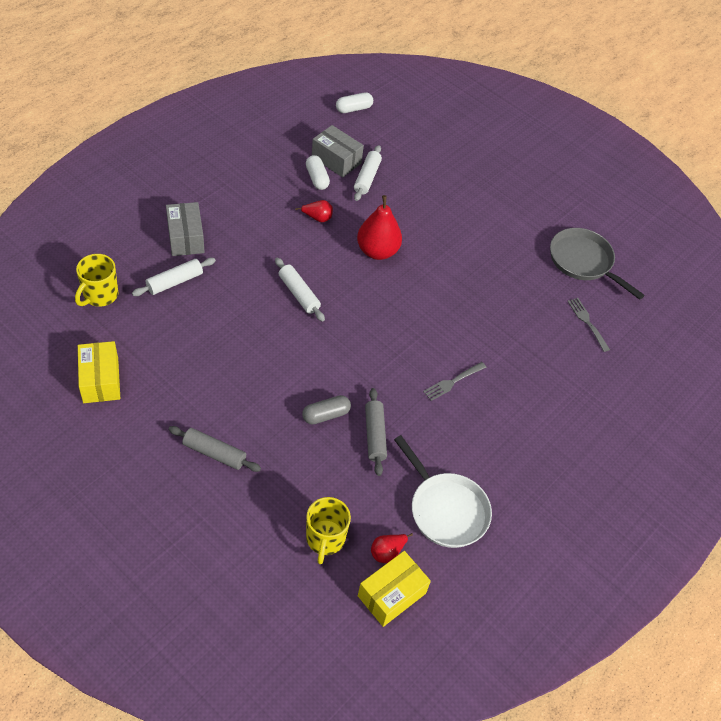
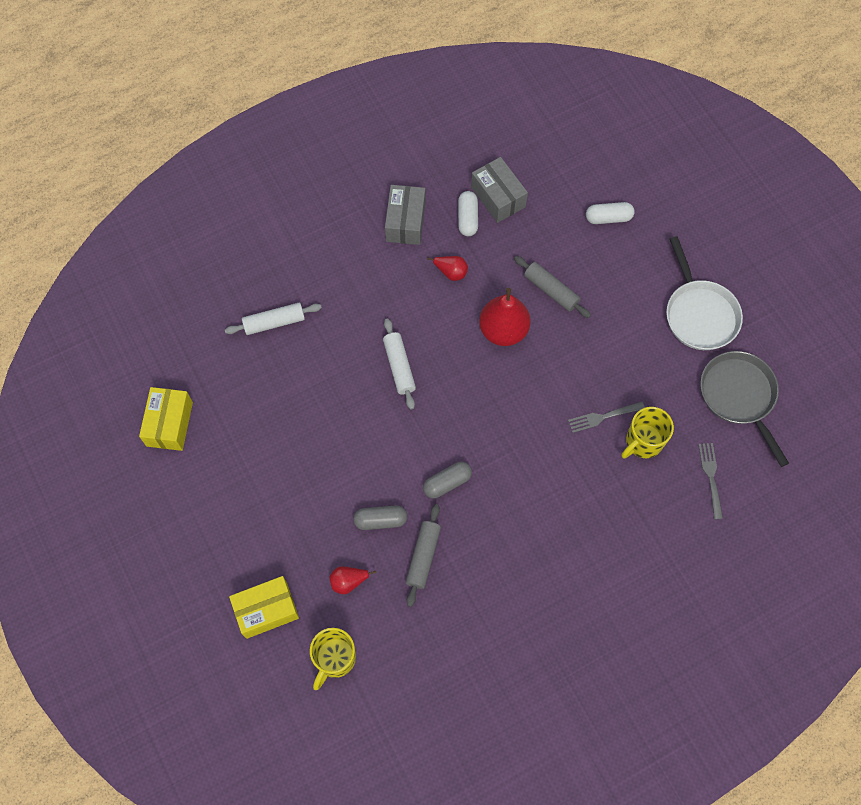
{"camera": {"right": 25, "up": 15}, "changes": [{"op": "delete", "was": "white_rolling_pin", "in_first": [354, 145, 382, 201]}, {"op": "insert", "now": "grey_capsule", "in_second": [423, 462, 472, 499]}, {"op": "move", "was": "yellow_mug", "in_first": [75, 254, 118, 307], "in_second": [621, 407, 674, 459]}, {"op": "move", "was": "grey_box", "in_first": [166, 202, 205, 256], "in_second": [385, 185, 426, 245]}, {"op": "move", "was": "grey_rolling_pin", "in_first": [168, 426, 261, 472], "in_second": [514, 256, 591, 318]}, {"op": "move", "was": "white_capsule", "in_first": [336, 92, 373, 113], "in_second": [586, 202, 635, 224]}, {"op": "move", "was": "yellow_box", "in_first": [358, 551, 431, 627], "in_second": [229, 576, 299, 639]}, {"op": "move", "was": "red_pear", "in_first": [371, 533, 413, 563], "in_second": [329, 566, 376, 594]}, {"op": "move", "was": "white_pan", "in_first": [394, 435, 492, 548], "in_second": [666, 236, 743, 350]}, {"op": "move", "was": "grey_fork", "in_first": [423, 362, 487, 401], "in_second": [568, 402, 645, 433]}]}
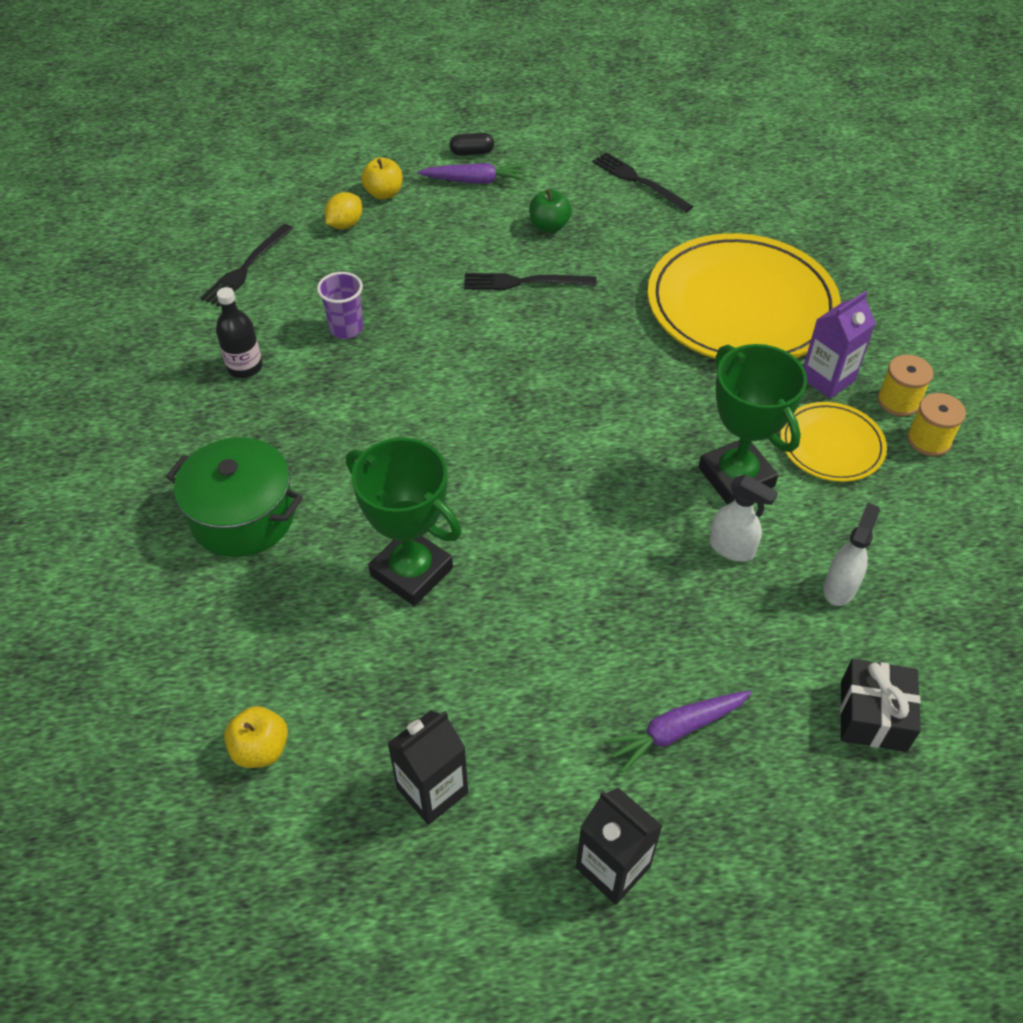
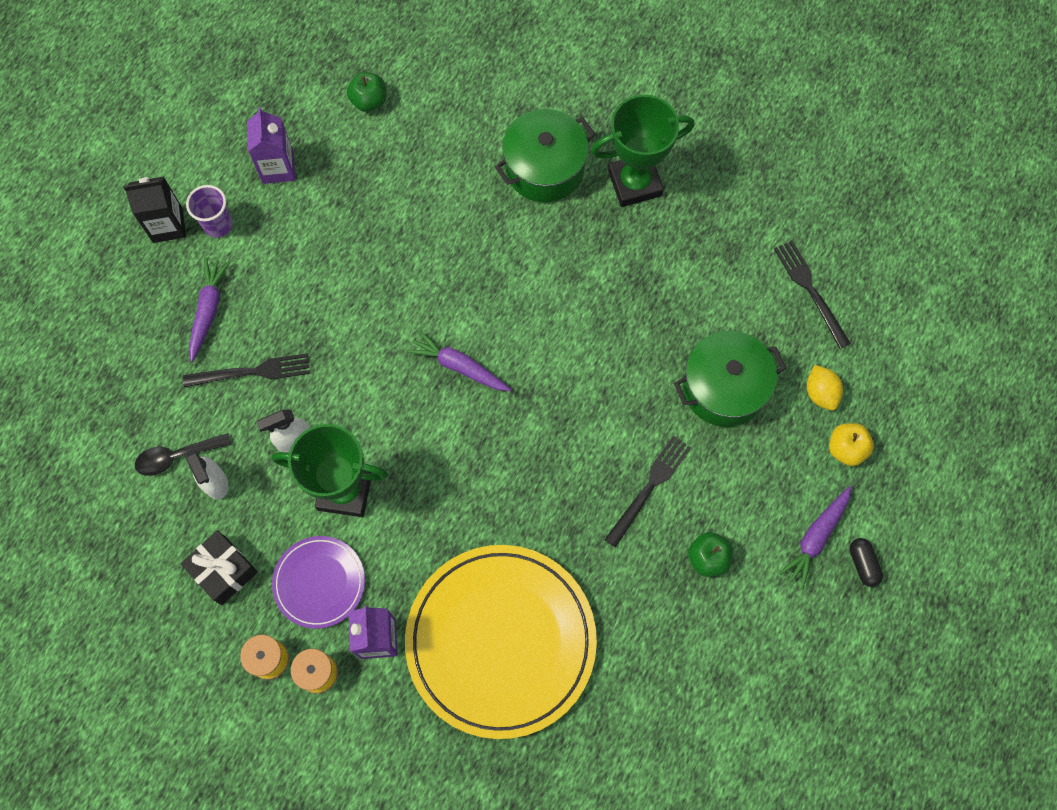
{"camera": {"right": 125, "up": 20}, "changes": [{"op": "delete", "was": "black_bottle", "in_first": [216, 287, 262, 378]}, {"op": "insert", "now": "black_spoon", "in_second": [135, 433, 232, 476]}, {"op": "insert", "now": "purple_carrot", "in_second": [406, 330, 511, 391]}, {"op": "insert", "now": "green_pot", "in_second": [674, 331, 786, 427]}, {"op": "move", "was": "purple_cup", "in_first": [317, 272, 363, 339], "in_second": [186, 185, 233, 238]}, {"op": "move", "was": "green_trophy", "in_first": [346, 438, 461, 606], "in_second": [591, 95, 694, 207]}, {"op": "move", "was": "black_fork", "in_first": [592, 152, 694, 212], "in_second": [183, 353, 310, 387]}, {"op": "move", "was": "black_gift", "in_first": [840, 659, 921, 752], "in_second": [180, 530, 258, 605]}, {"op": "recolor", "was": "yellow_apple", "now": "green_apple", "in_first": [224, 706, 288, 768], "in_second": [347, 72, 386, 112]}, {"op": "recolor", "was": "black_carton", "now": "purple_carton", "in_first": [387, 710, 468, 825], "in_second": [247, 107, 295, 184]}, {"op": "recolor", "was": "yellow_plate", "now": "purple_plate", "in_first": [780, 402, 887, 482], "in_second": [272, 536, 365, 629]}, {"op": "rotate", "was": "black_capsule", "in_first": [450, 133, 494, 156], "in_second": [849, 538, 883, 587], "clockwise": -45}]}
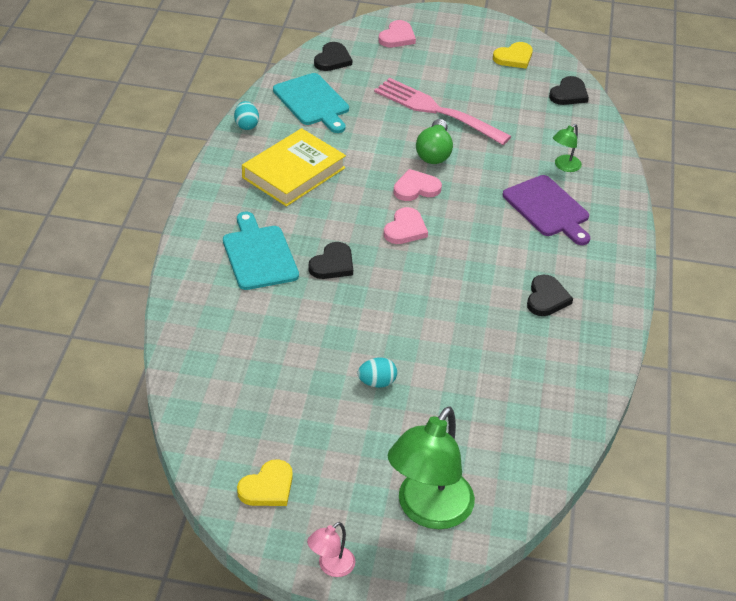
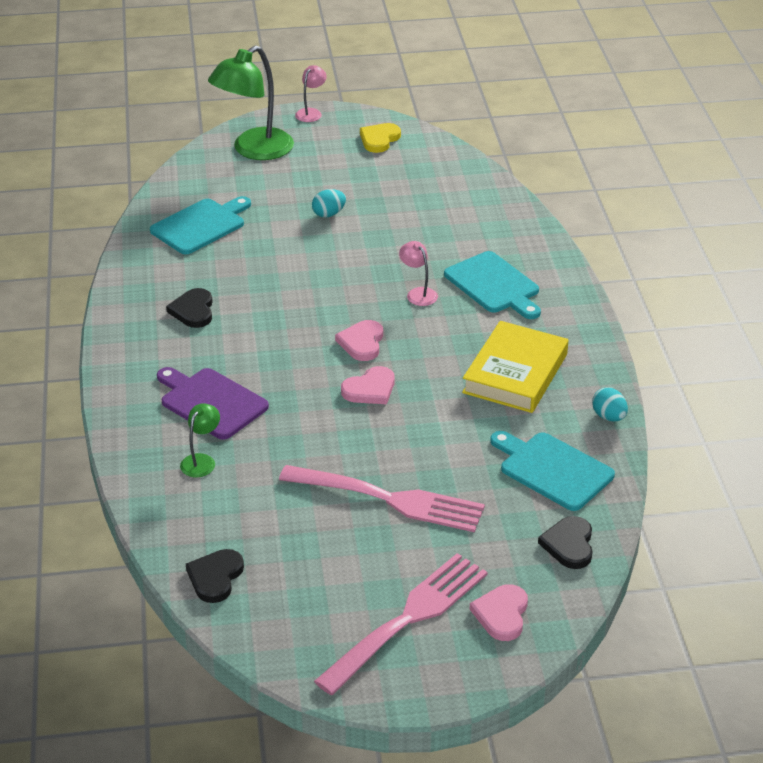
{"camera": {"right": 165, "up": -5}, "changes": [{"op": "delete", "was": "green_light_bulb", "in_first": [416, 119, 453, 164]}, {"op": "delete", "was": "yellow_heart", "in_first": [493, 42, 533, 69]}, {"op": "insert", "now": "turquoise_cutting_board", "in_second": [150, 196, 251, 254]}, {"op": "insert", "now": "pink_fork", "in_second": [314, 553, 488, 695]}, {"op": "replace", "was": "black_heart", "now": "pink_lamp", "in_first": [308, 242, 353, 279], "in_second": [399, 241, 438, 306]}, {"op": "rotate", "was": "green_lamp", "in_first": [388, 406, 475, 529], "in_second": [208, 46, 294, 160], "clockwise": -150}]}
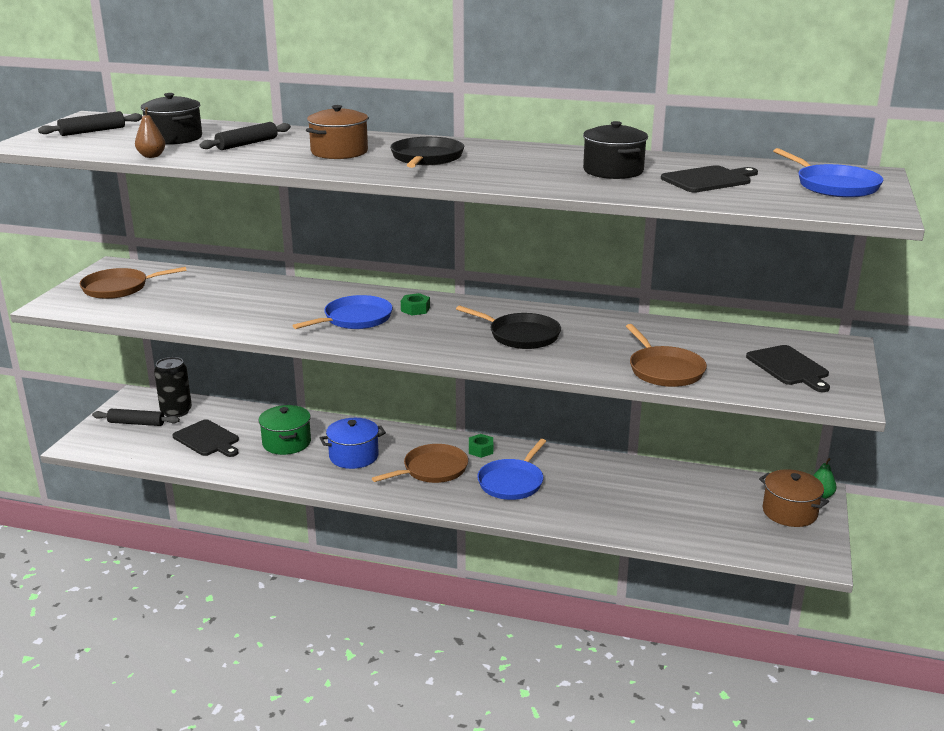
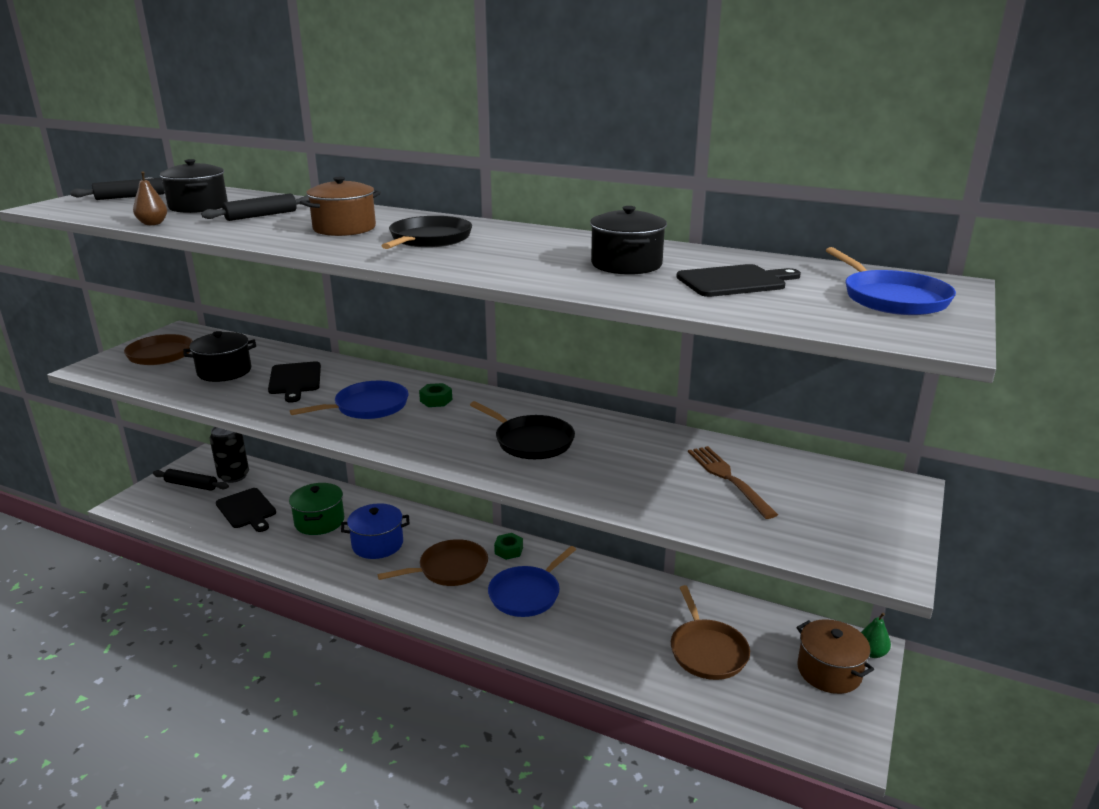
{"camera": {"right": 10, "up": 0}, "changes": [{"op": "insert", "now": "black_pot", "in_second": [184, 331, 256, 382]}, {"op": "insert", "now": "brown_fork", "in_second": [688, 446, 778, 519]}, {"op": "move", "was": "brown_pan", "in_first": [626, 324, 707, 387], "in_second": [671, 585, 750, 680]}, {"op": "move", "was": "black_cutting_board", "in_first": [746, 345, 830, 392], "in_second": [268, 361, 321, 402]}]}
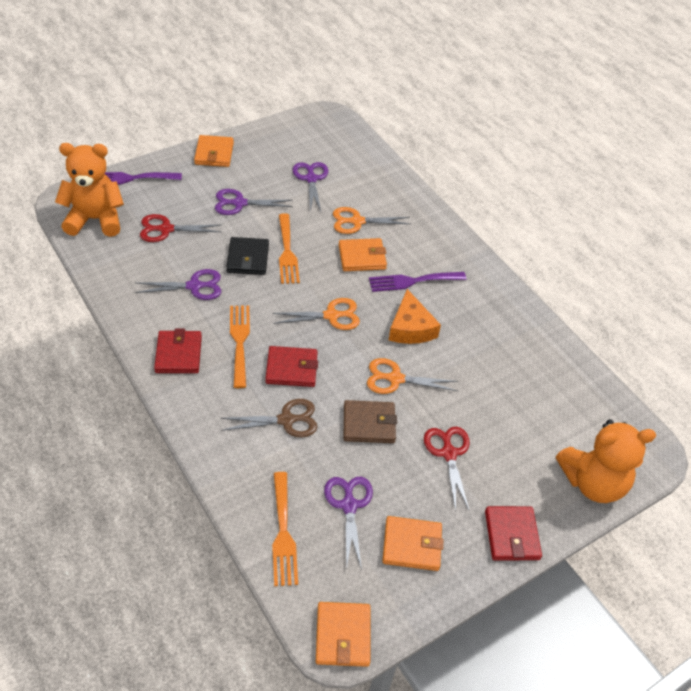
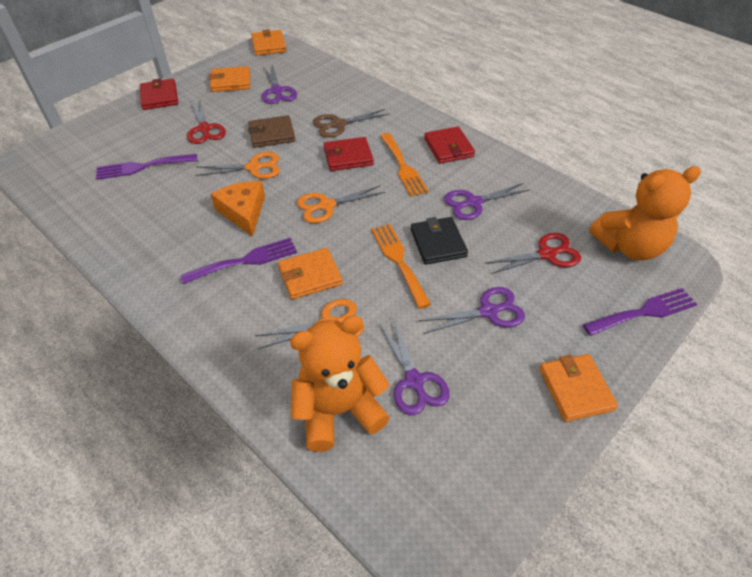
{"camera": {"right": 170, "up": 0}, "changes": [{"op": "delete", "was": "orange_fork", "in_first": [272, 472, 298, 586]}, {"op": "insert", "now": "purple_fork", "in_second": [96, 154, 198, 180]}, {"op": "move", "was": "orange_teddy_bear", "in_first": [556, 419, 656, 503], "in_second": [290, 315, 390, 452]}]}
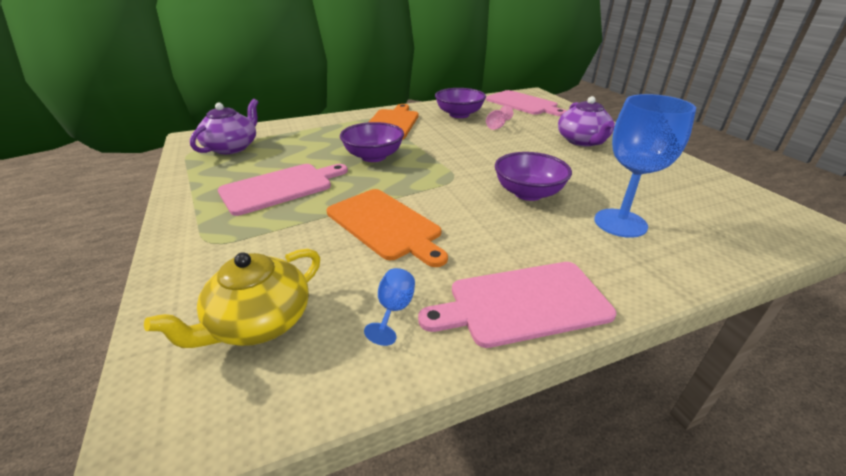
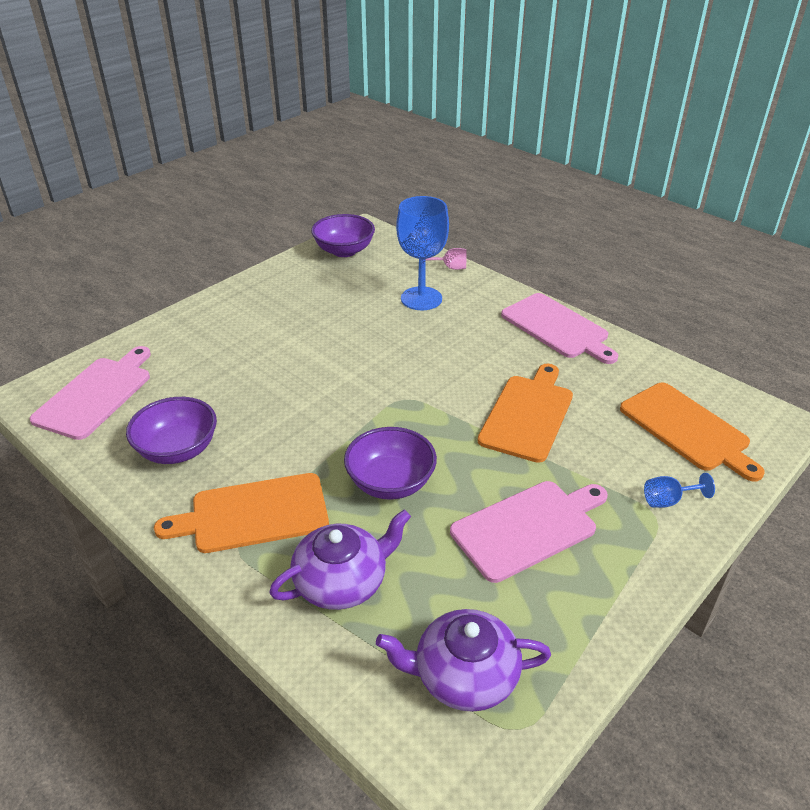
{"camera": {"right": -115, "up": 5}, "changes": [{"op": "move", "was": "blue_goblet", "in_first": [364, 268, 415, 346], "in_second": [644, 473, 715, 508]}, {"op": "move", "was": "pink_goblet", "in_first": [486, 105, 513, 130], "in_second": [426, 248, 467, 270]}, {"op": "move", "was": "purple_bowl", "in_first": [495, 152, 572, 201], "in_second": [311, 214, 375, 257]}, {"op": "move", "was": "purple_teapot", "in_first": [558, 96, 615, 146], "in_second": [269, 510, 411, 610]}, {"op": "replace", "was": "yellow_teapot", "now": "orange_cutting_board", "in_first": [144, 249, 320, 348], "in_second": [620, 383, 765, 481]}, {"op": "rotate", "was": "pink_cutting_board", "in_first": [218, 164, 348, 216], "in_second": [450, 481, 608, 583], "clockwise": 120}]}
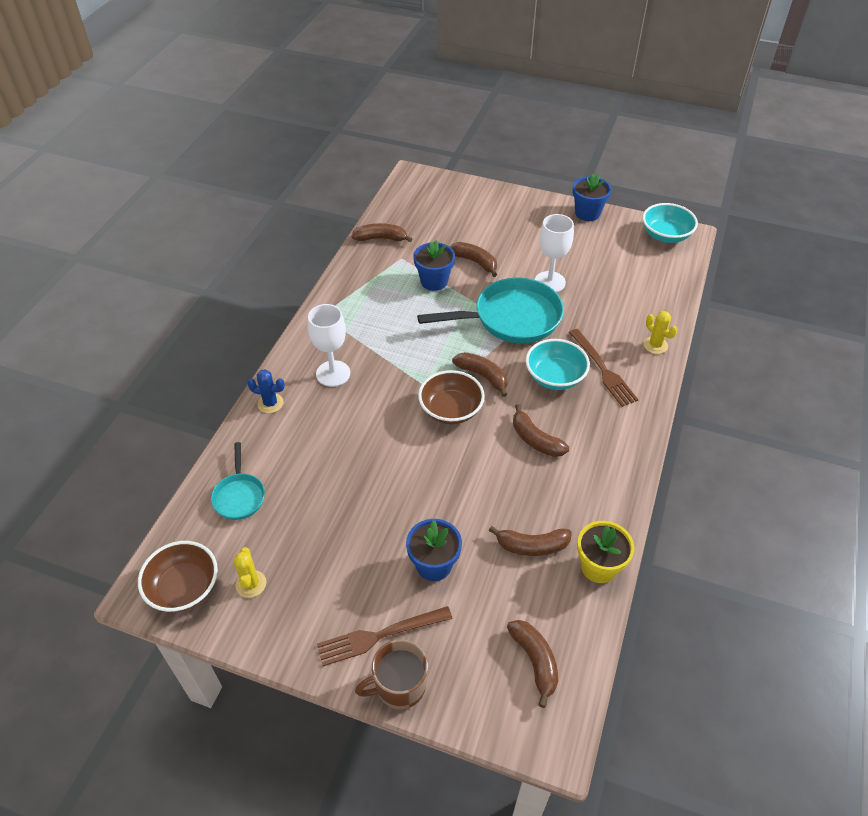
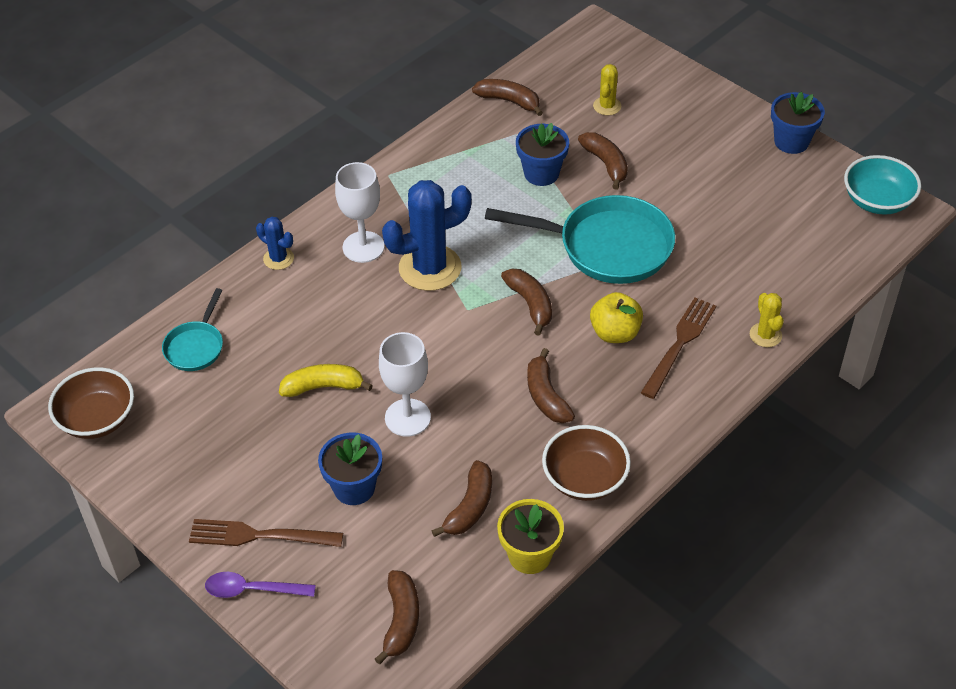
{"camera": {"right": 25, "up": 0}, "changes": [{"op": "insert", "now": "yellow_banana", "in_second": [279, 364, 373, 397]}, {"op": "insert", "now": "blue_cactus", "in_second": [382, 180, 472, 291]}, {"op": "move", "was": "yellow_cactus", "in_first": [233, 547, 266, 598], "in_second": [593, 64, 621, 115]}, {"op": "move", "was": "brown_bowl", "in_first": [418, 370, 485, 424], "in_second": [542, 425, 631, 501]}, {"op": "move", "was": "white_goblet", "in_first": [535, 214, 574, 292], "in_second": [379, 332, 431, 437]}, {"op": "replace", "was": "brown_mug", "now": "purple_spoon", "in_first": [355, 639, 428, 709], "in_second": [205, 572, 316, 598]}, {"op": "replace", "was": "turquoise_bowl", "now": "yellow_apple", "in_first": [526, 339, 590, 390], "in_second": [590, 292, 643, 343]}, {"op": "rotate", "was": "brown_banana", "in_first": [489, 526, 572, 556], "in_second": [431, 460, 492, 537], "clockwise": -90}, {"op": "rotate", "was": "brown_fork", "in_first": [569, 329, 639, 407], "in_second": [641, 297, 716, 399], "clockwise": -150}]}
